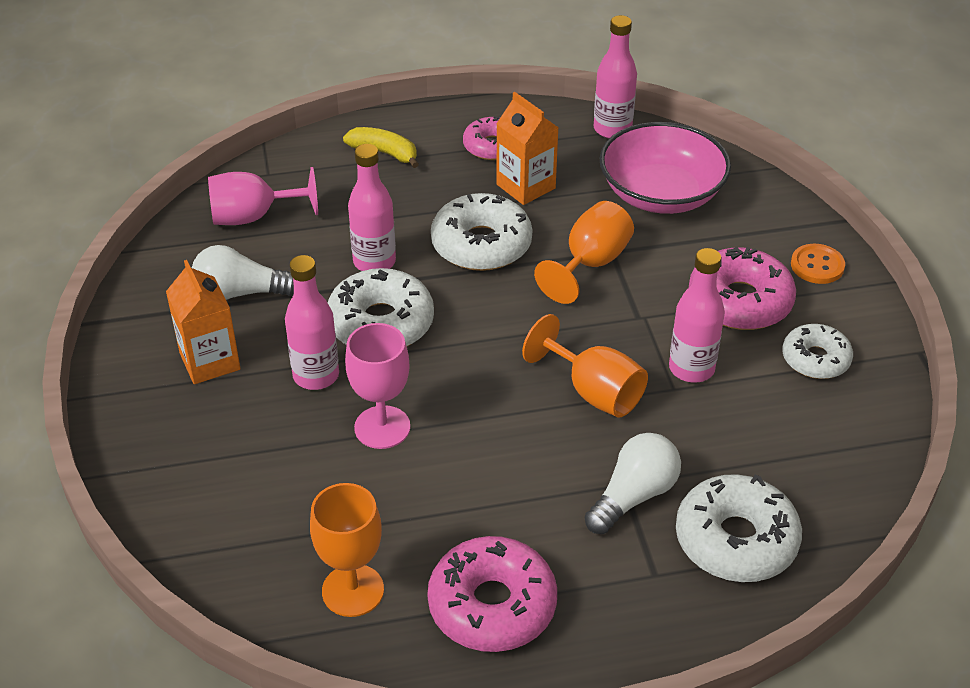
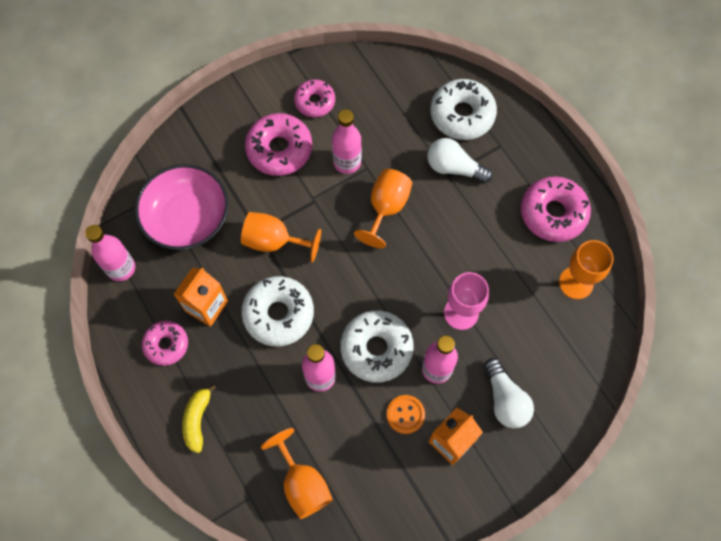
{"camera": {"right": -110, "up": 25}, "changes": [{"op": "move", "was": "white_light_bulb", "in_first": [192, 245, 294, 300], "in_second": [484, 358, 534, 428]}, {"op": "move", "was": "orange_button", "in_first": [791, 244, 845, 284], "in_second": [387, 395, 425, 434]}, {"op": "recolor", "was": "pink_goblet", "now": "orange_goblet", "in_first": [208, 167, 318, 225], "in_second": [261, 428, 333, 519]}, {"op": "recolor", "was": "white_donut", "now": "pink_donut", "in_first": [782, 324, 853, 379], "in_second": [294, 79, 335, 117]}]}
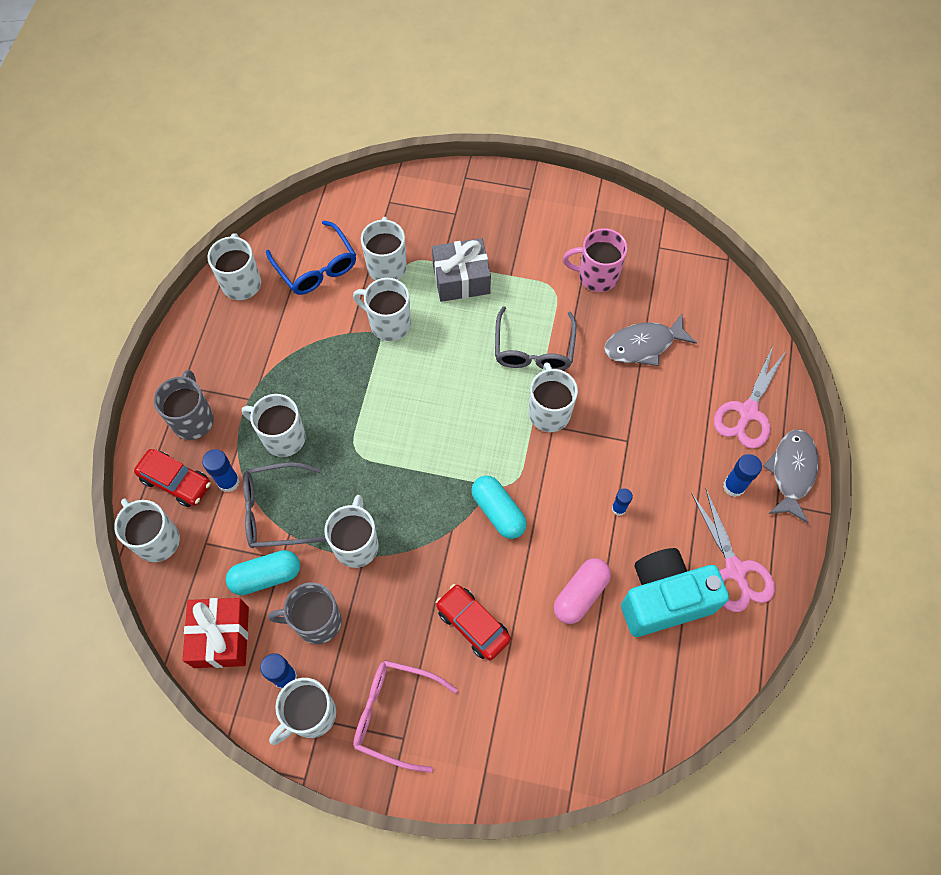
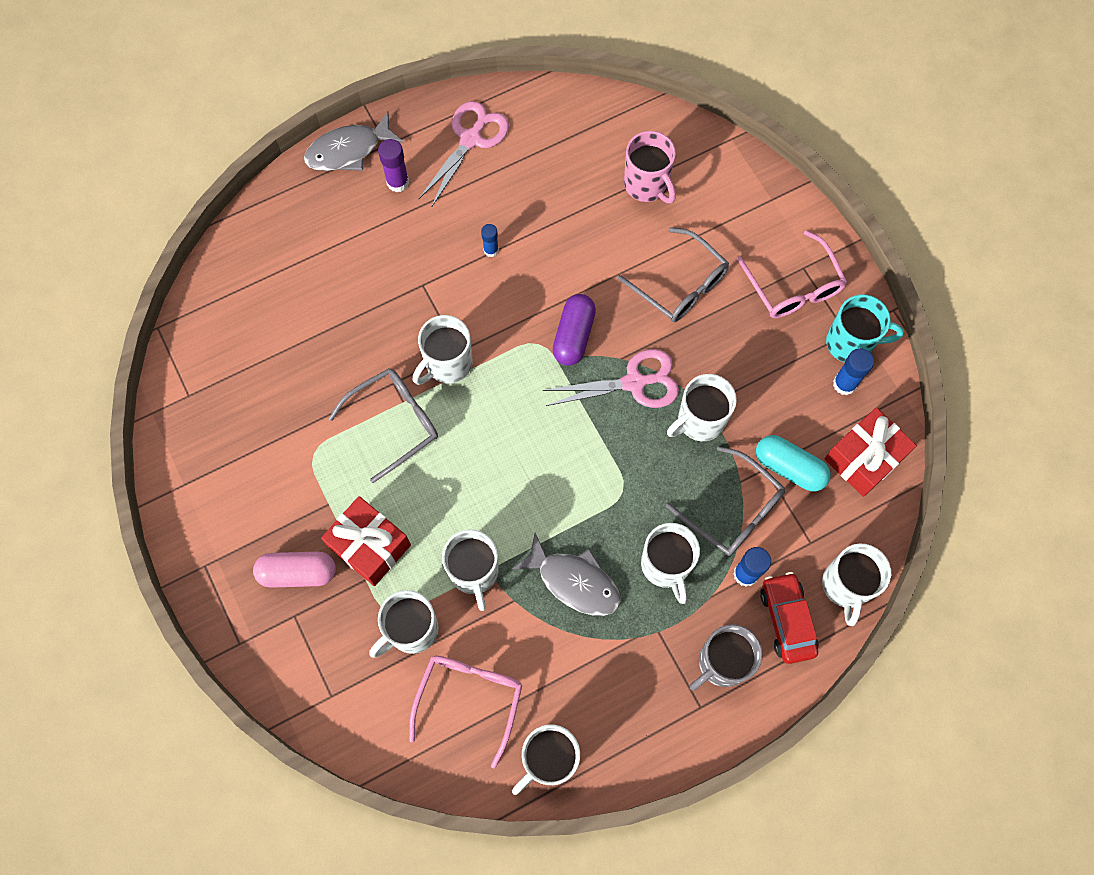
{"camera": {"right": -130, "up": 5}, "changes": [{"op": "delete", "was": "grey_mug", "in_first": [268, 583, 342, 644]}, {"op": "delete", "was": "turquoise_camera", "in_first": [621, 548, 729, 637]}, {"op": "move", "was": "pink_capsule", "in_first": [554, 558, 611, 624], "in_second": [253, 552, 336, 588]}, {"op": "move", "was": "pink_mug", "in_first": [563, 228, 627, 292], "in_second": [624, 131, 676, 203]}, {"op": "move", "was": "grey_fish", "in_first": [604, 313, 697, 366], "in_second": [512, 533, 621, 616]}, {"op": "move", "was": "pink_scissors", "in_first": [714, 346, 786, 449], "in_second": [543, 349, 679, 408]}, {"op": "replace", "was": "red_car", "now": "grey_glasses", "in_first": [436, 584, 511, 660], "in_second": [617, 227, 729, 322]}, {"op": "recolor", "was": "blue_glasses", "now": "pink_glasses", "in_first": [266, 221, 356, 295], "in_second": [409, 656, 522, 768]}, {"op": "recolor", "was": "white_mug", "now": "turquoise_mug", "in_first": [269, 678, 336, 745], "in_second": [826, 295, 904, 362]}, {"op": "recolor", "was": "grey_gift", "now": "red_gift", "in_first": [432, 238, 491, 302], "in_second": [321, 496, 411, 586]}, {"op": "recolor", "was": "turquoise_capsule", "now": "purple_capsule", "in_first": [471, 476, 527, 539], "in_second": [553, 294, 596, 366]}, {"op": "recolor", "was": "blue_glue_stick", "now": "purple_glue_stick", "in_first": [723, 454, 762, 497], "in_second": [378, 139, 409, 193]}]}
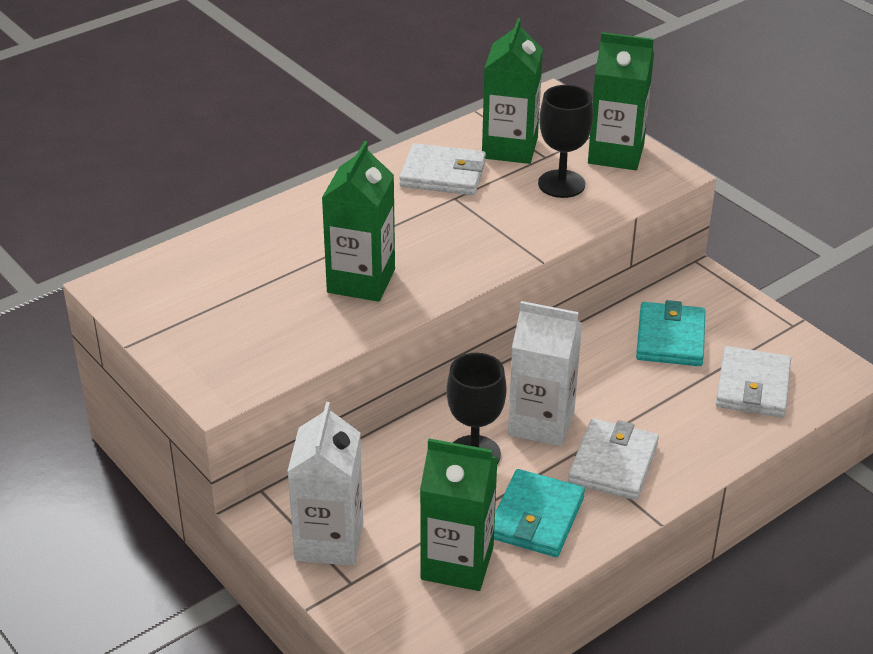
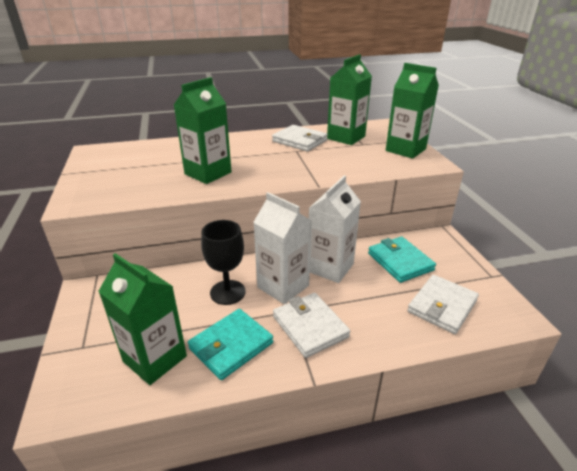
{"camera": {"right": 25, "up": -5}, "changes": [{"op": "delete", "was": "black_goblet", "in_first": [538, 85, 593, 198]}, {"op": "move", "was": "white_carton", "in_first": [287, 402, 363, 566], "in_second": [309, 175, 361, 283]}, {"op": "rotate", "was": "white_wallet", "in_first": [568, 418, 659, 500], "in_second": [273, 293, 350, 358], "clockwise": -75}, {"op": "rotate", "was": "turquoise_wallet", "in_first": [636, 300, 705, 366], "in_second": [368, 237, 436, 283], "clockwise": -60}]}
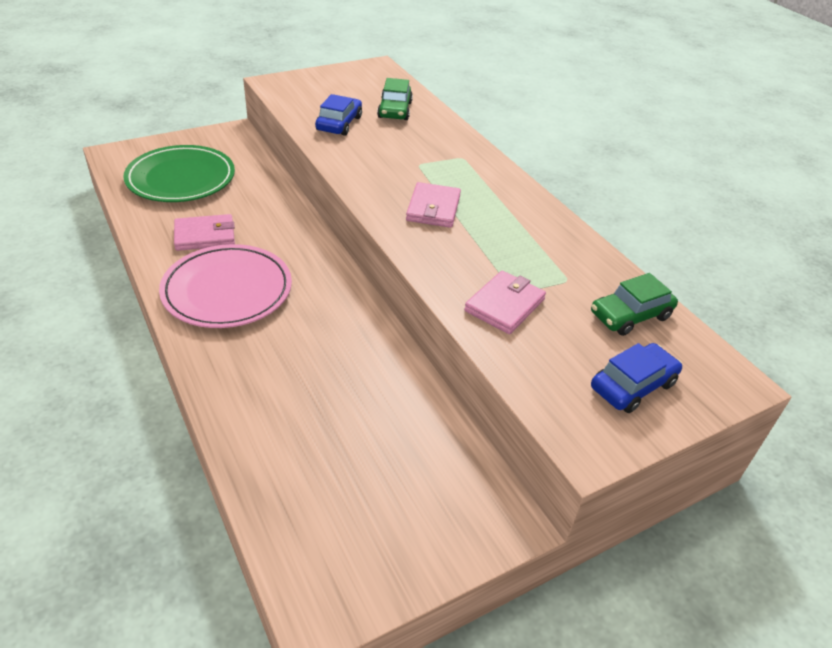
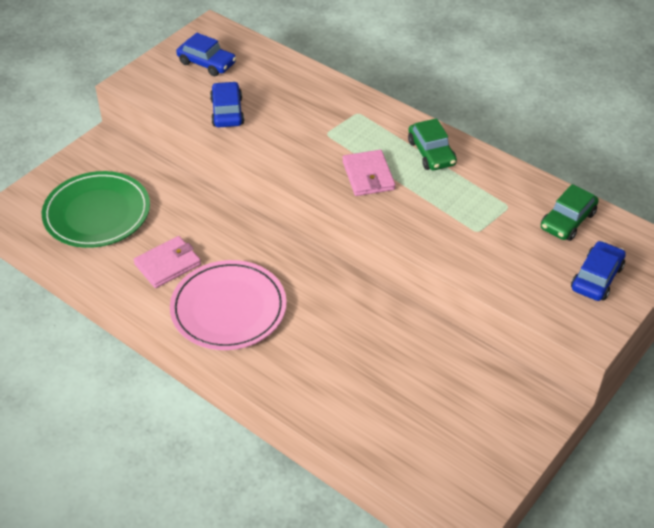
{"camera": {"right": -20, "up": 5}, "changes": [{"op": "delete", "was": "pink_wallet", "in_first": [464, 271, 546, 334]}, {"op": "insert", "now": "blue_car", "in_second": [176, 33, 236, 76]}, {"op": "move", "was": "green_car", "in_first": [377, 78, 413, 120], "in_second": [408, 118, 457, 170]}]}
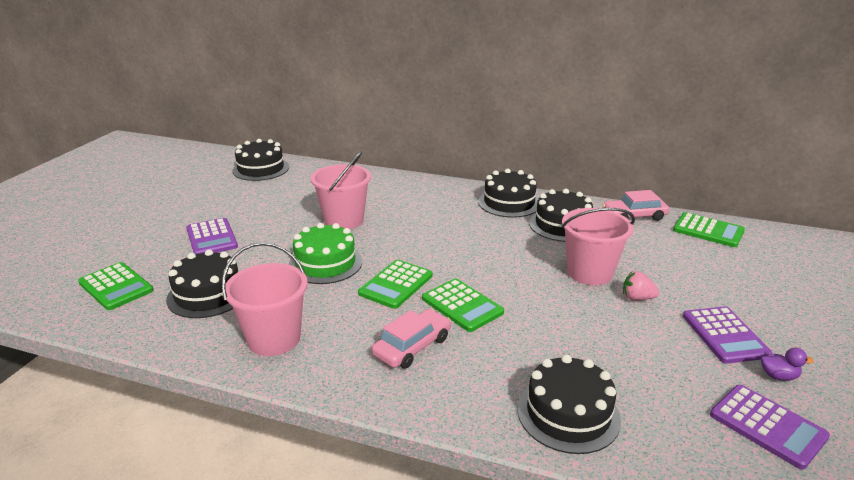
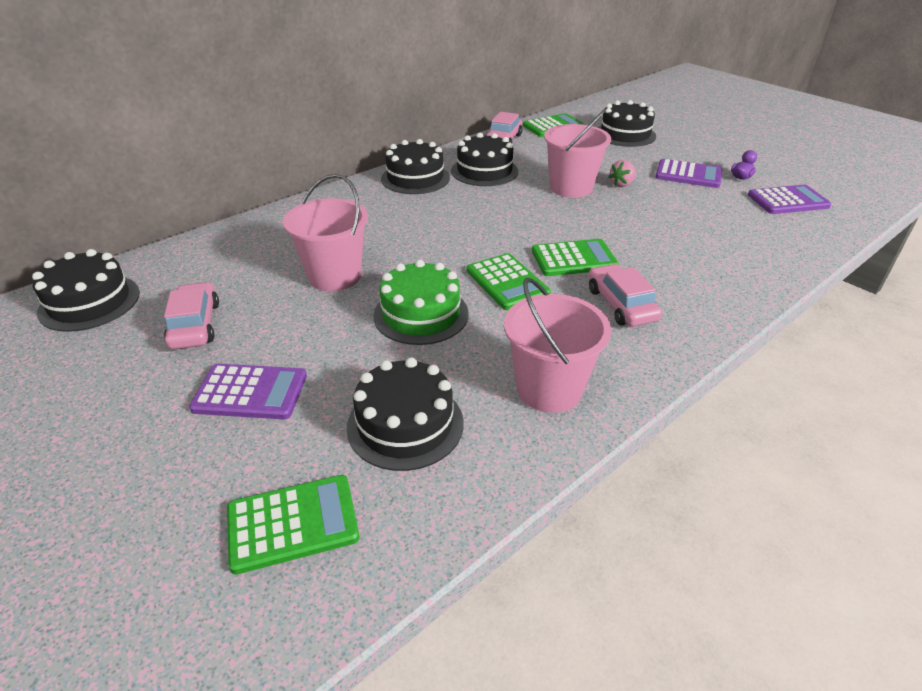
{"camera": {"right": -60, "up": 10}, "changes": [{"op": "insert", "now": "pink_car", "in_second": [164, 282, 219, 349]}, {"op": "move", "was": "black_cake", "in_first": [518, 354, 621, 454], "in_second": [598, 100, 656, 147]}]}
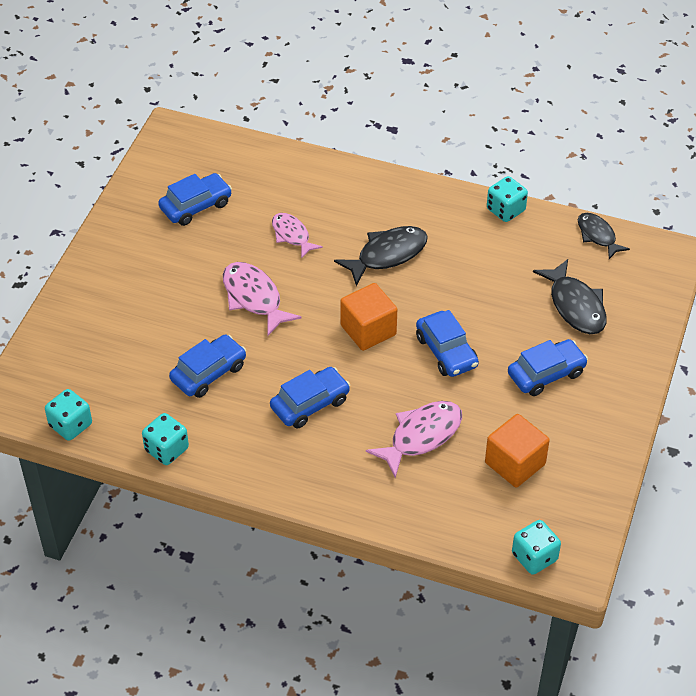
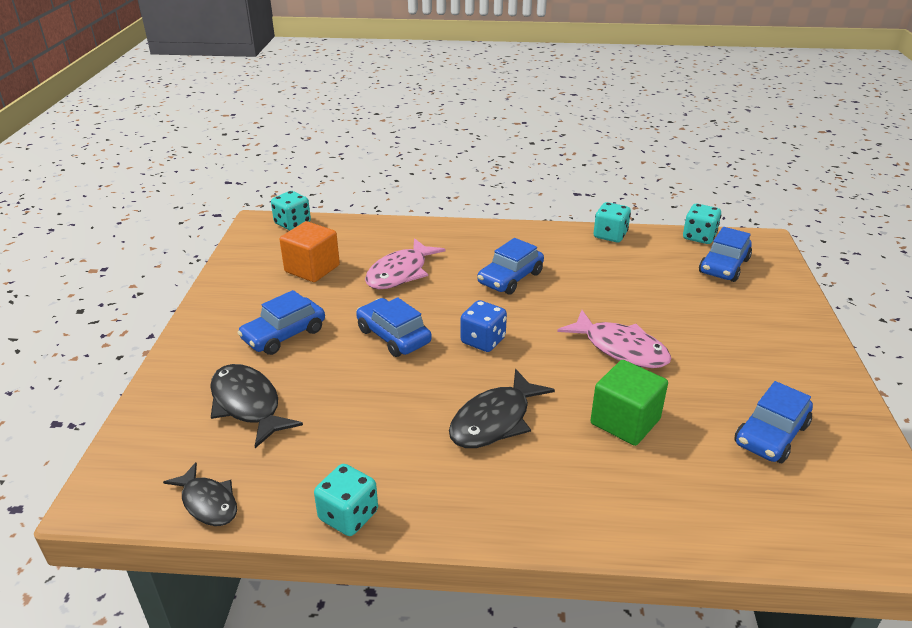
{"camera": {"right": 165, "up": -15}, "changes": [{"op": "move", "was": "blue_car", "in_first": [169, 335, 246, 398], "in_second": [699, 227, 752, 282]}, {"op": "replace", "was": "pink_fish", "now": "green_cube", "in_first": [272, 213, 323, 259], "in_second": [590, 360, 668, 446]}, {"op": "replace", "was": "orange_cube", "now": "blue_dice", "in_first": [340, 283, 397, 351], "in_second": [461, 300, 507, 352]}]}
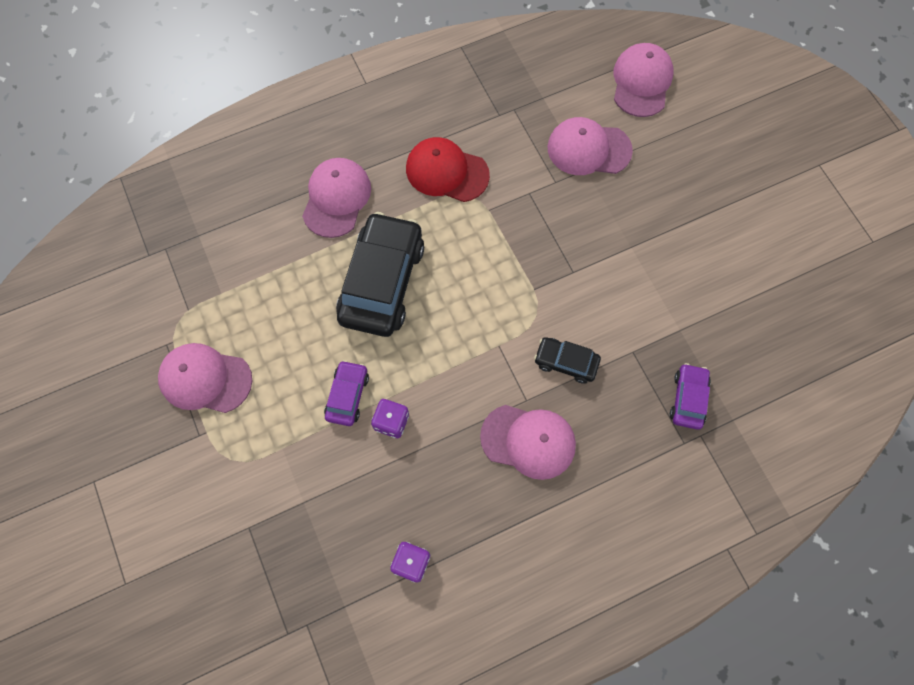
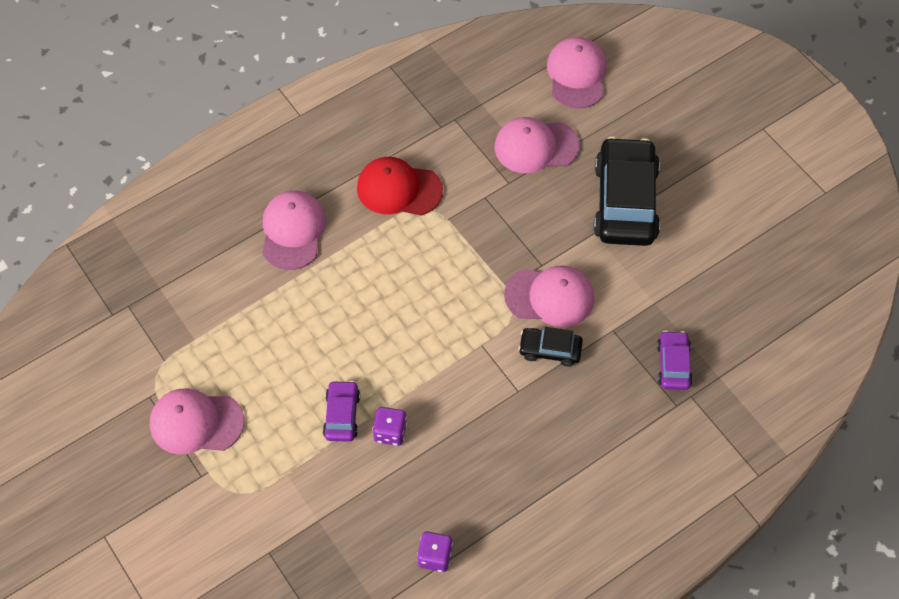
{"camera": {"right": -10, "up": -10}, "changes": [{"op": "move", "was": "black_car", "in_first": [336, 212, 424, 337], "in_second": [593, 136, 660, 246]}, {"op": "move", "was": "pink_cap", "in_first": [480, 405, 576, 480], "in_second": [504, 266, 595, 327]}]}
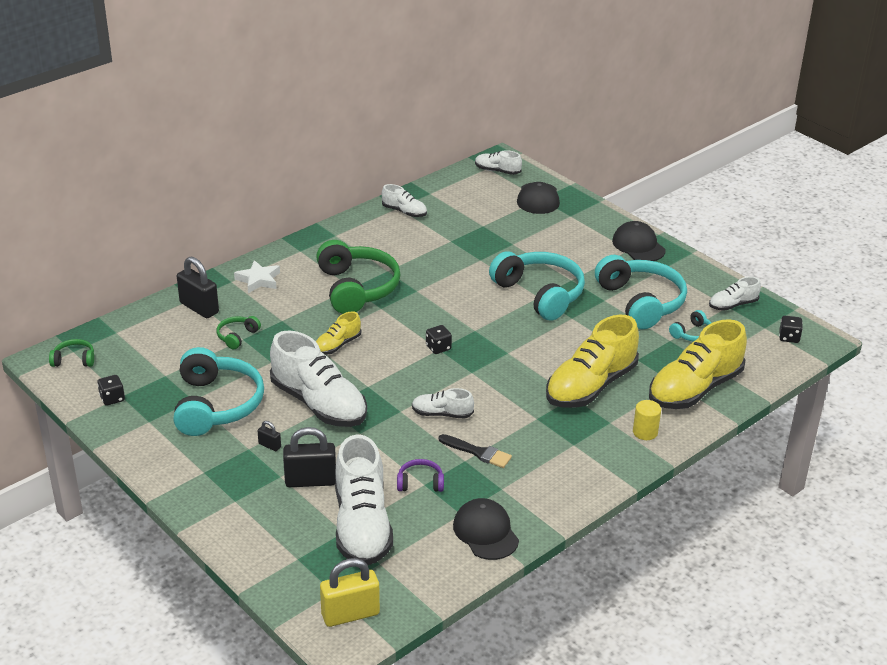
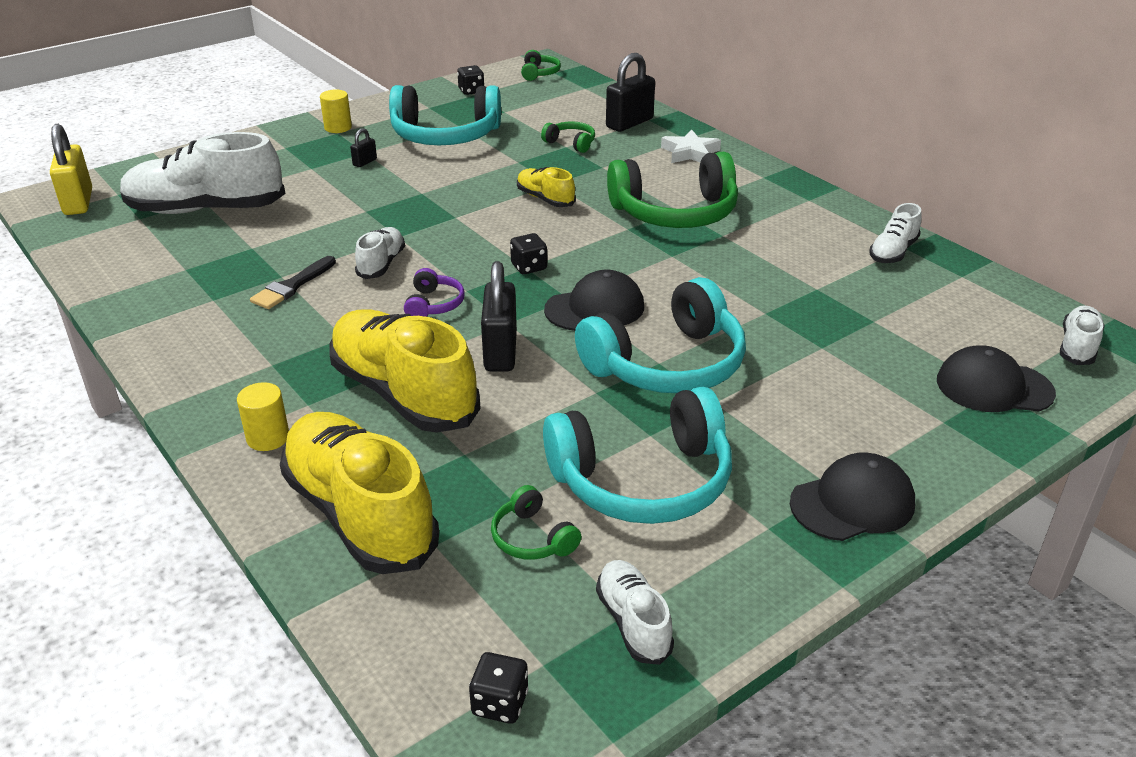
{"camera": {"right": 95, "up": 0}, "changes": [{"op": "delete", "was": "white_shoe", "in_first": [270, 330, 367, 427]}, {"op": "insert", "now": "yellow_cylinder", "in_second": [320, 90, 352, 133]}, {"op": "move", "was": "black_padlock", "in_first": [283, 427, 336, 487], "in_second": [481, 261, 517, 371]}, {"op": "move", "was": "purple_headphones", "in_first": [397, 459, 444, 492], "in_second": [404, 268, 465, 317]}, {"op": "move", "was": "black_cap", "in_first": [453, 498, 519, 560], "in_second": [544, 270, 644, 331]}, {"op": "recolor", "was": "turquoise_headphones", "now": "green_headphones", "in_first": [669, 310, 711, 341], "in_second": [491, 485, 581, 560]}]}
